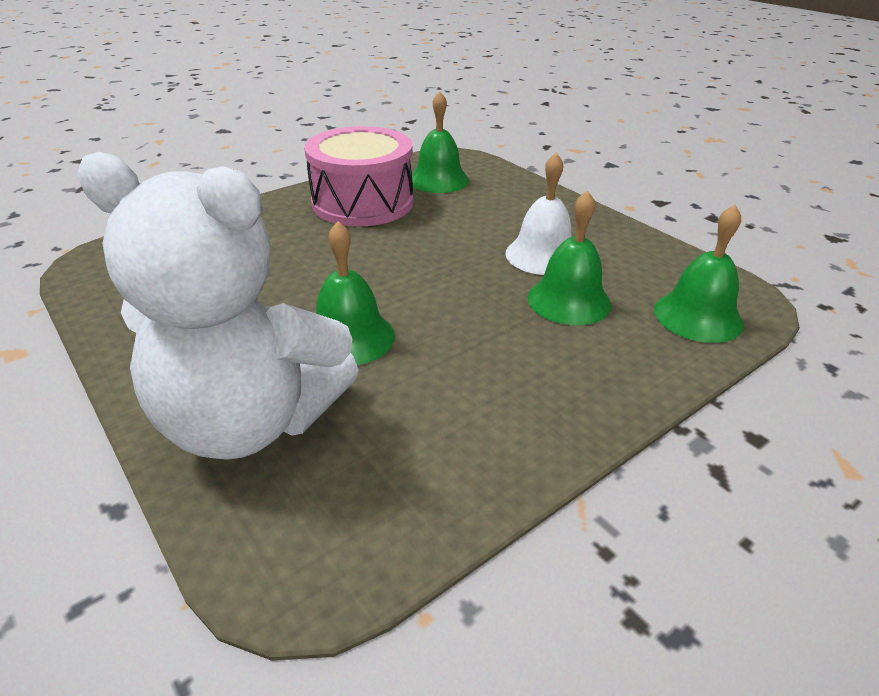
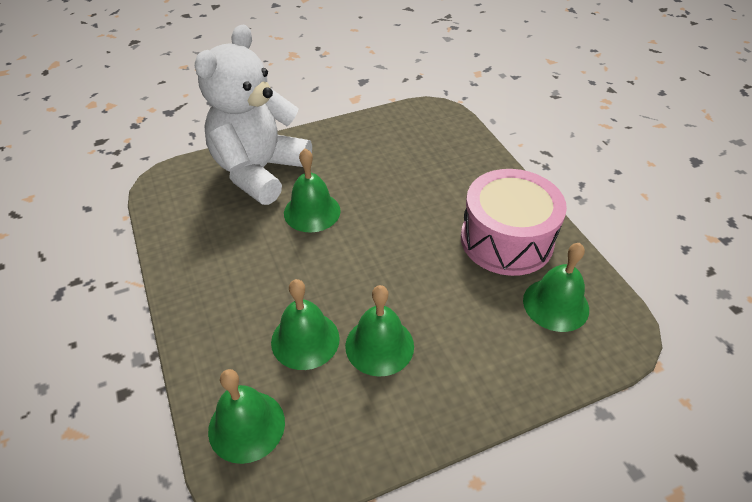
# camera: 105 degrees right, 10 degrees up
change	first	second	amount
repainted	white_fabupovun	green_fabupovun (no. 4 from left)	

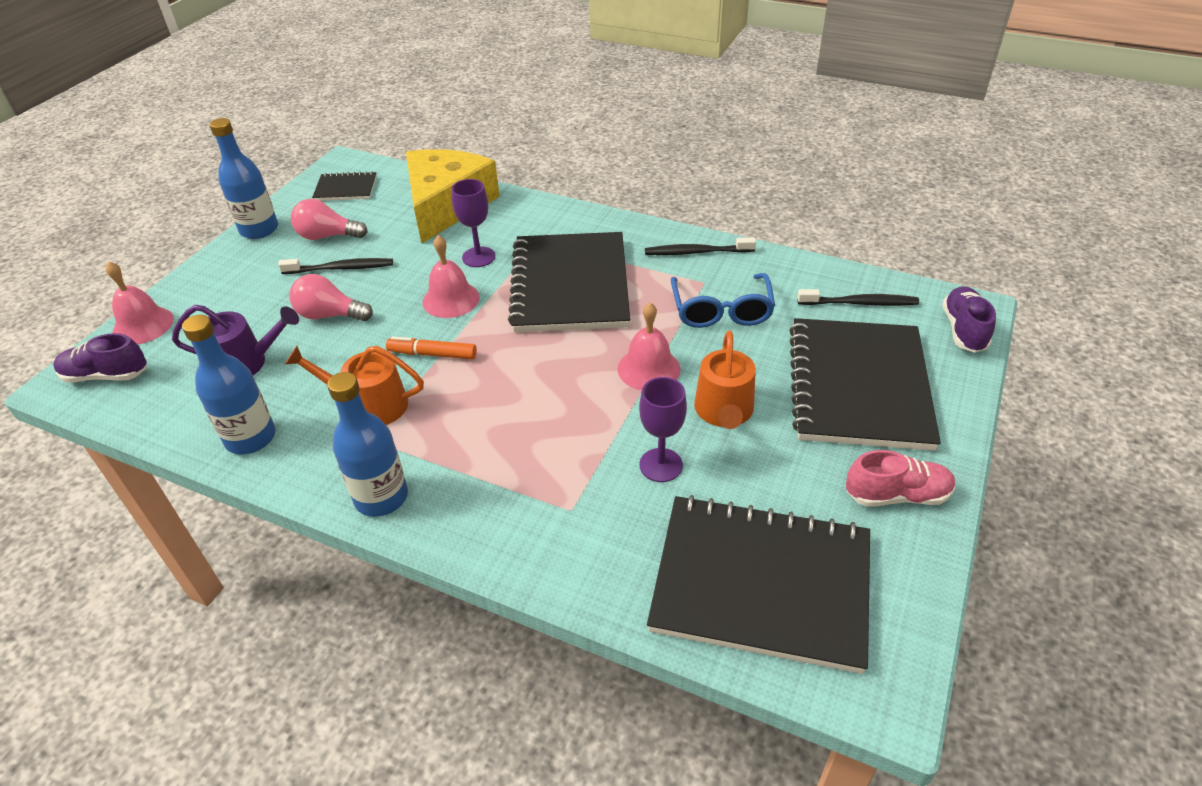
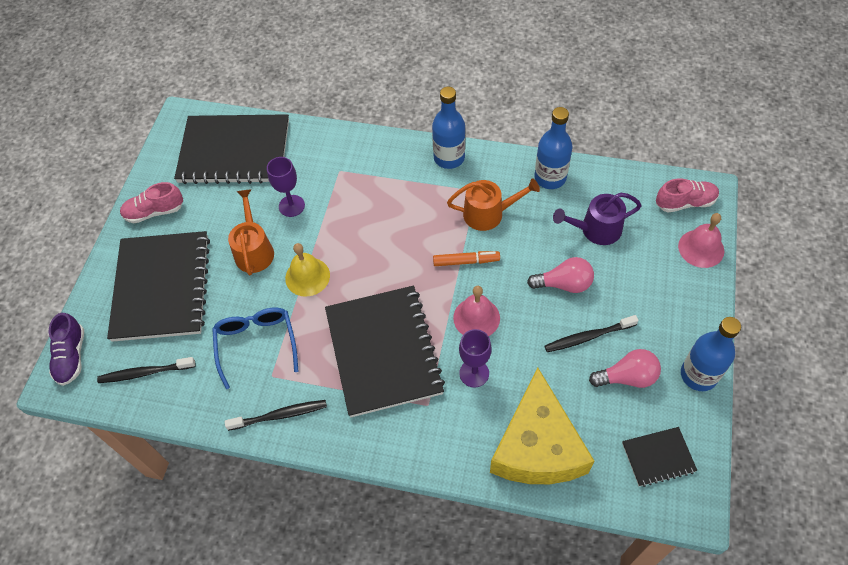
# camera: 170 degrees right, 15 degrees up
change	first	second	amount
repainted	pink_fabupovun (no. 3 from left)	yellow_fabupovun	
repainted	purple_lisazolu (no. 1 from left)	pink_lisazolu (no. 2 from left)	

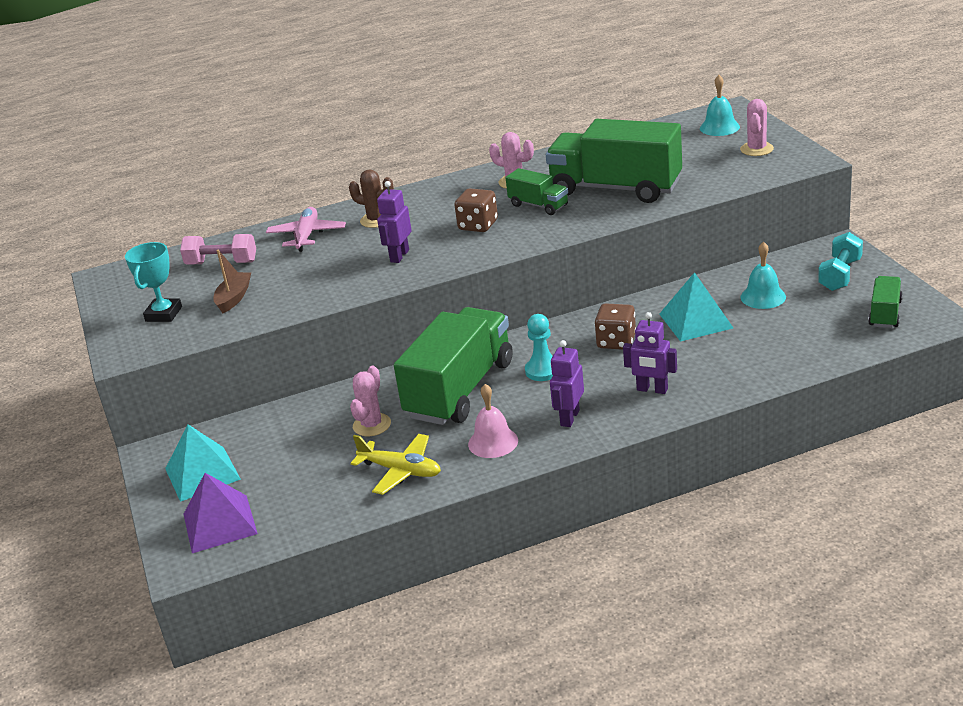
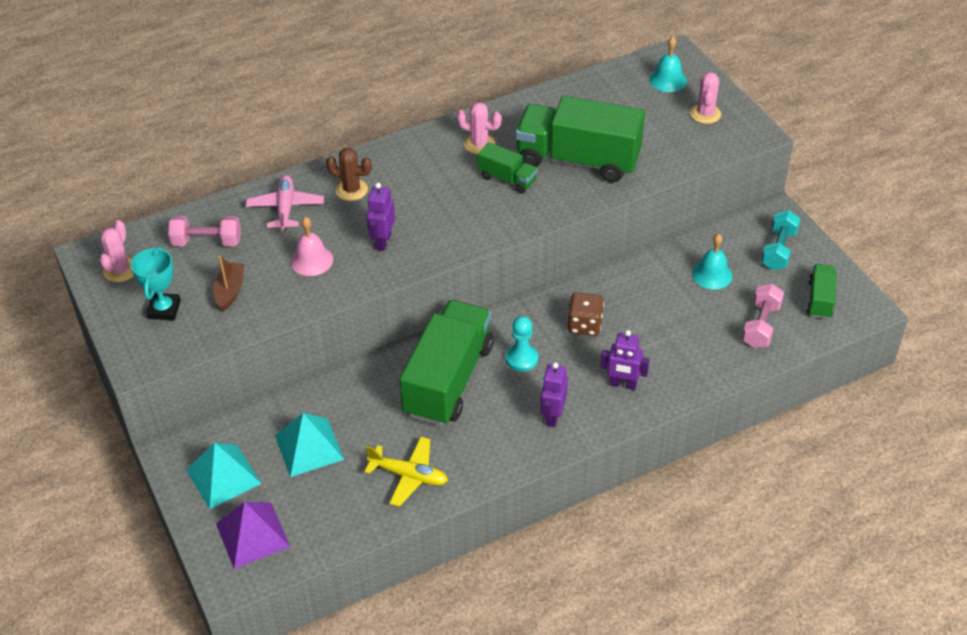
# camera: 10 degrees left, 15 degrees up
change	first	second	amount
gone	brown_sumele (no. 1 from left)		
shifted	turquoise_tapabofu (no. 2 from left)		
shifted	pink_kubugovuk (no. 1 from left)		
shifted	pink_fabupovun		
new		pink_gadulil (no. 2 from left)	

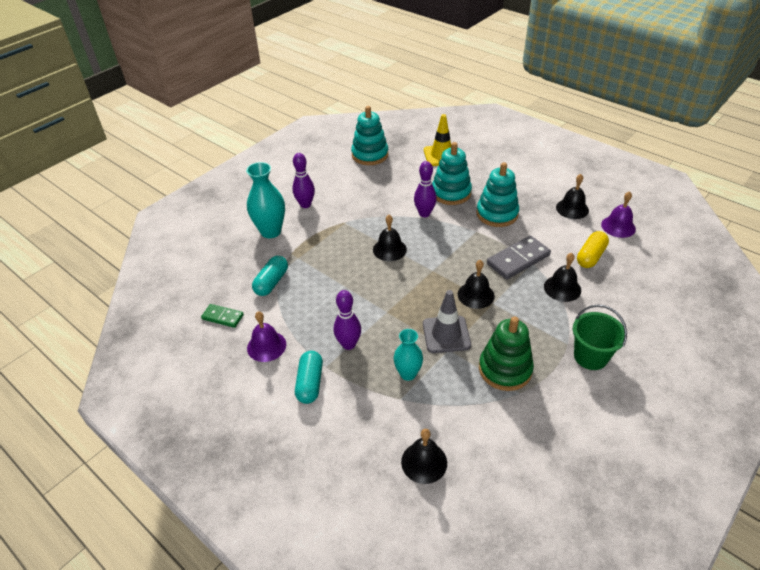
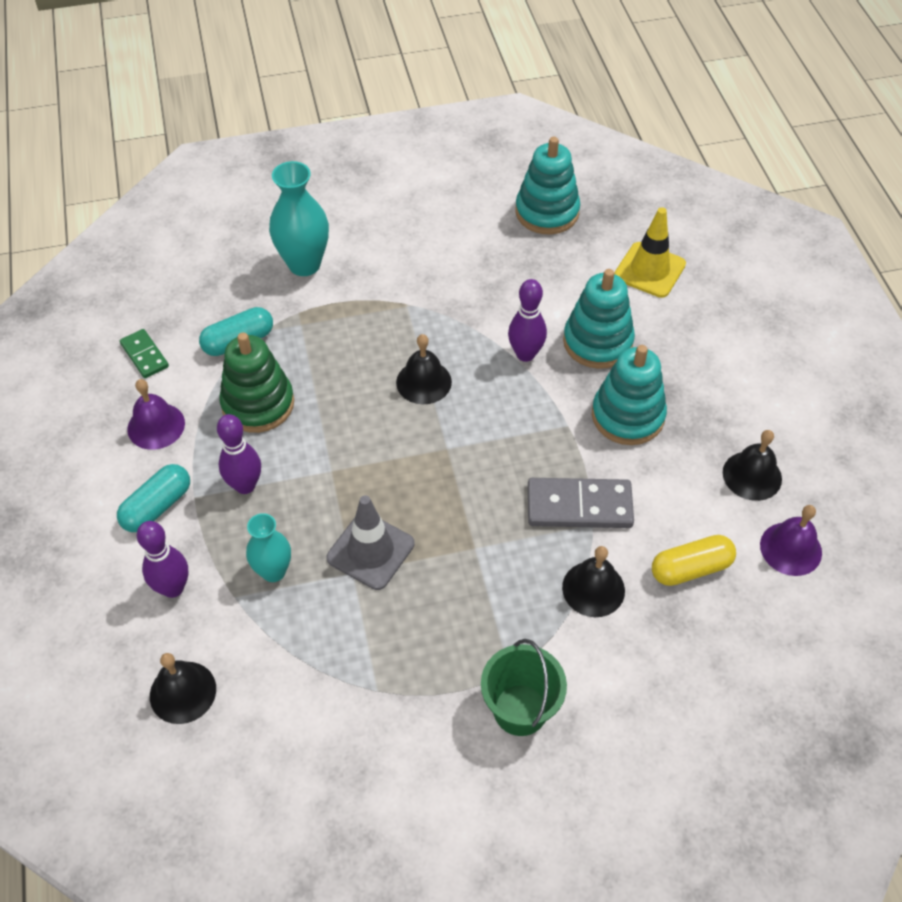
# camera: 35 degrees right, 10 degrees up
change	first	second	amount
shifted	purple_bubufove (no. 1 from left)		
gone	black_fabupovun (no. 3 from left)		
shifted	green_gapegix		

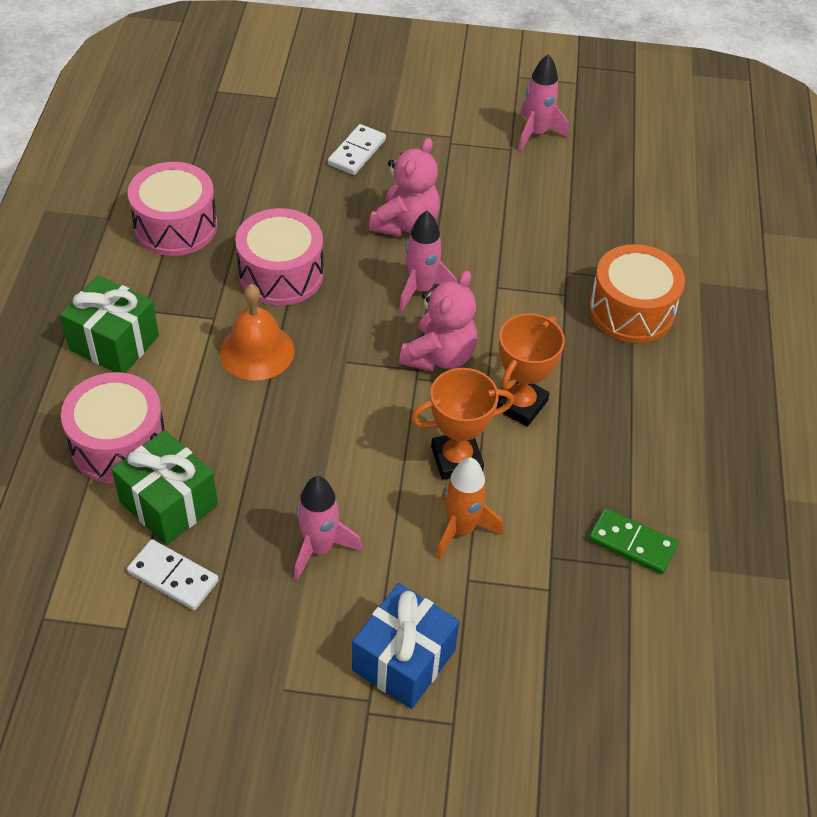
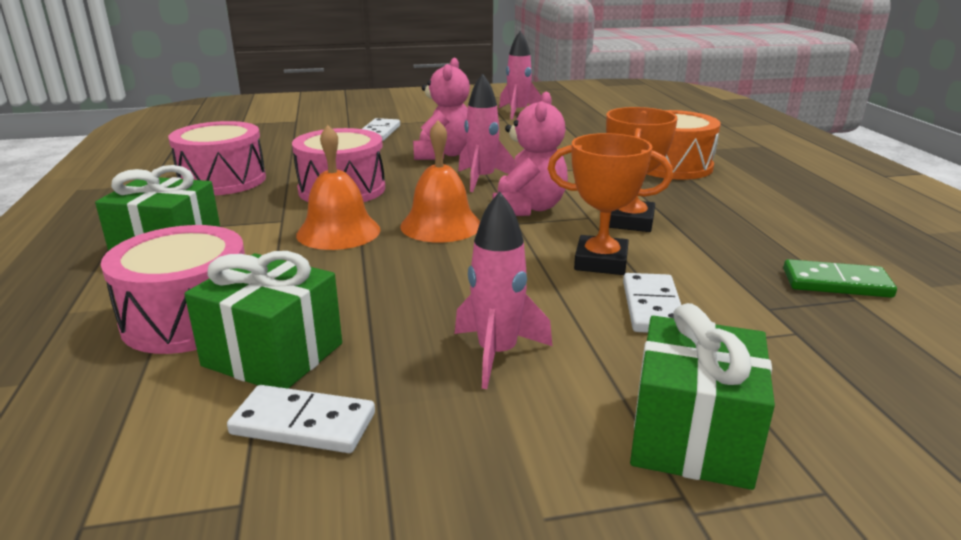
# camera: 15 degrees left, 25 degrees down
change	first	second	amount
rotated	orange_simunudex (no. 1 from left)		45 degrees clockwise
swapped	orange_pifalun	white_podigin (no. 3 from left)	
repainted	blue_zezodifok	green_zezodifok (no. 3 from left)	
new		orange_fabupovun (no. 2 from left)	

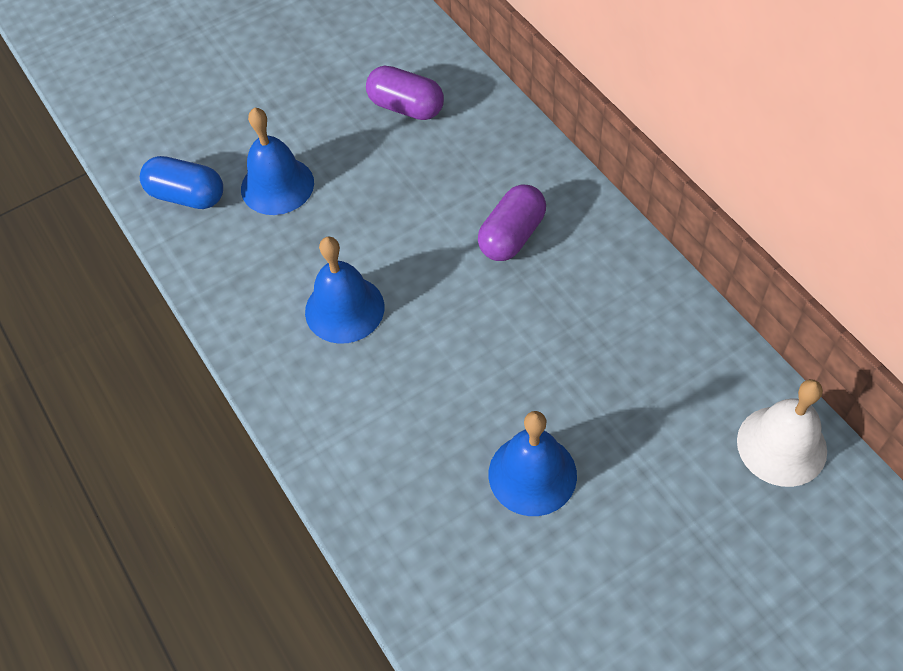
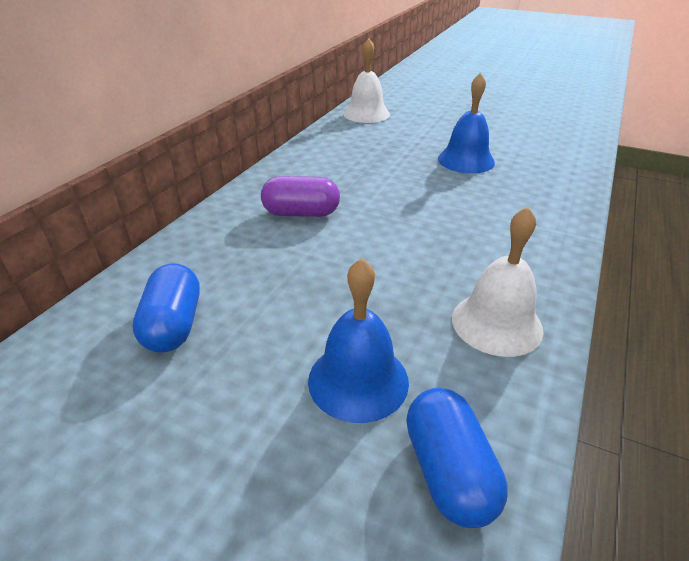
# camera: 125 degrees left, 20 degrees down
change	first	second	amount
repainted	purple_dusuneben (no. 1 from left)	blue_dusuneben (no. 1 from left)	
gone	blue_fabupovun (no. 2 from left)		
new		white_fabupovun (no. 2 from left)	

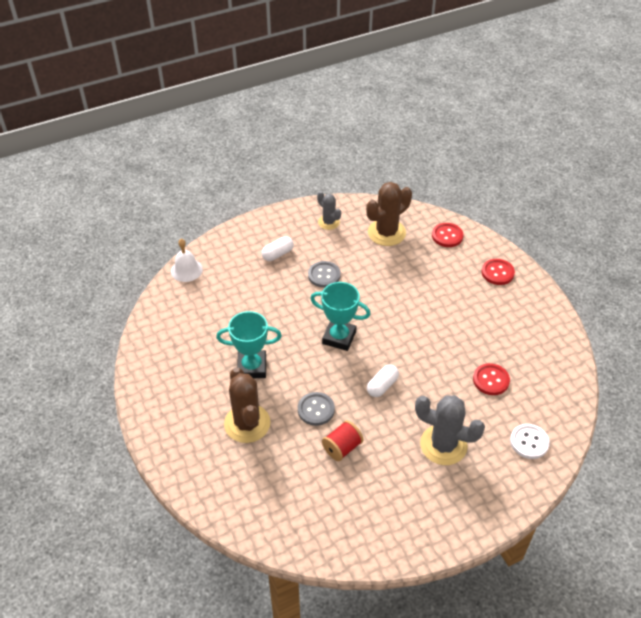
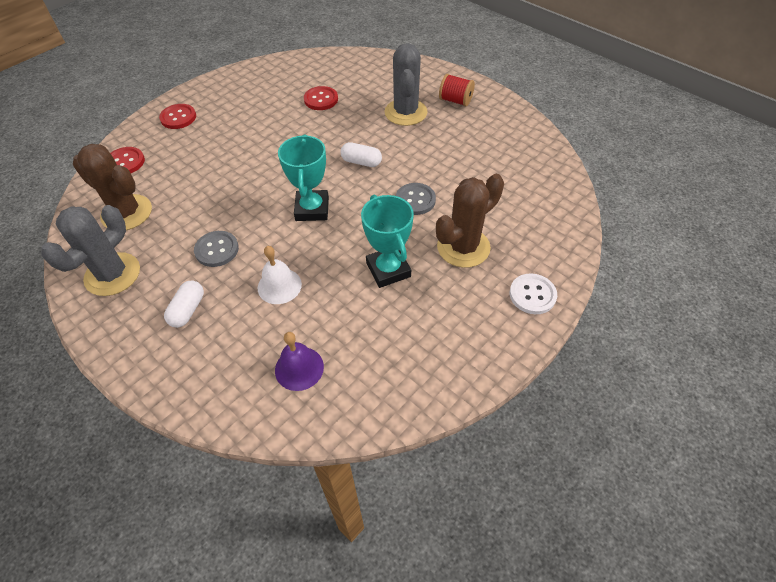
# camera: 110 degrees left, 5 degrees up
change	first	second	amount
scaled	grey_kubugovuk (no. 1 from left)		x1.73
rotated	white_dusuneben (no. 1 from left)		75 degrees clockwise
shifted	white_fabupovun		
shifted	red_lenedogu		
shifted	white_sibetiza		
new		purple_fabupovun	

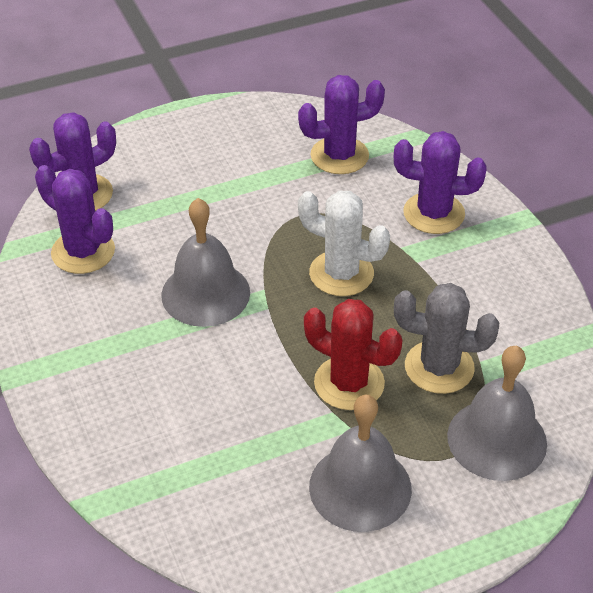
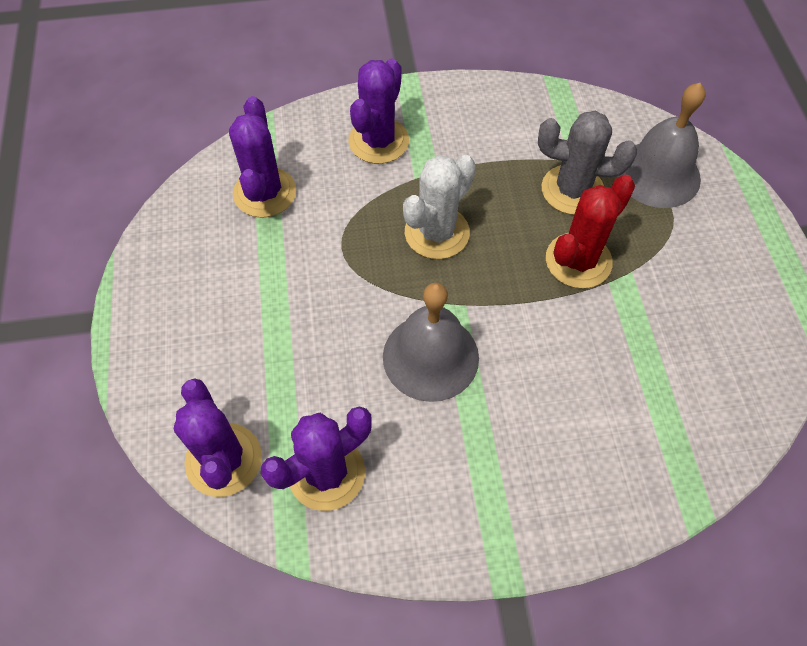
# camera: 75 degrees left, 15 degrees up
change	first	second	amount
rotated	grey_kubugovuk		75 degrees clockwise
gone	grey_fabupovun (no. 2 from left)		

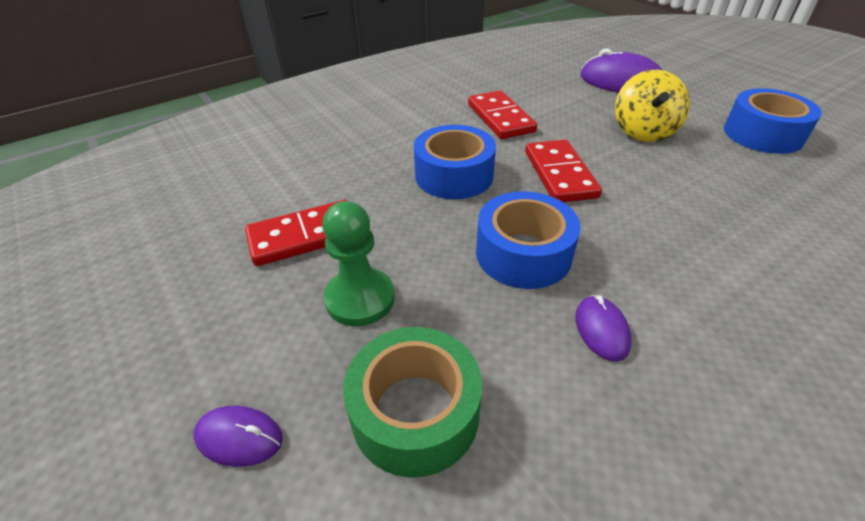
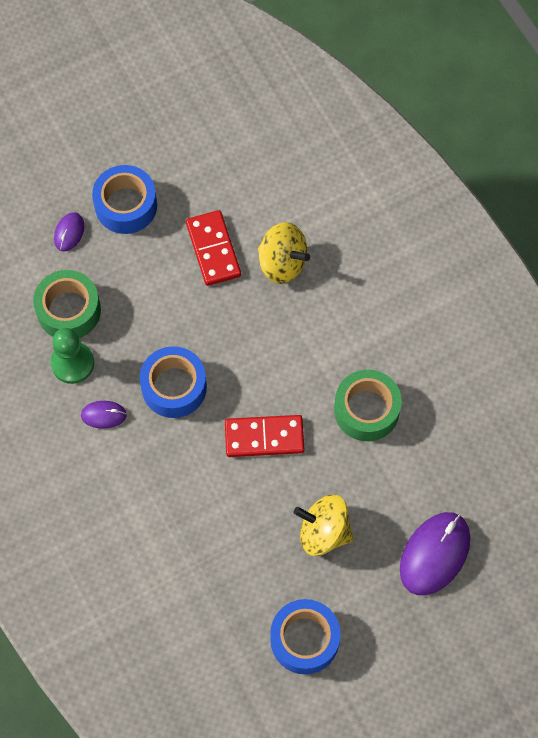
# camera: 95 degrees right, 25 degrees up
change	first	second	amount
swapped	red_podigin (no. 2 from left)	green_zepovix (no. 2 from left)	
shifted	blue_zepovix (no. 1 from left)		
shifted	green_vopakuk		
new		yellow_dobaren (no. 1 from left)	

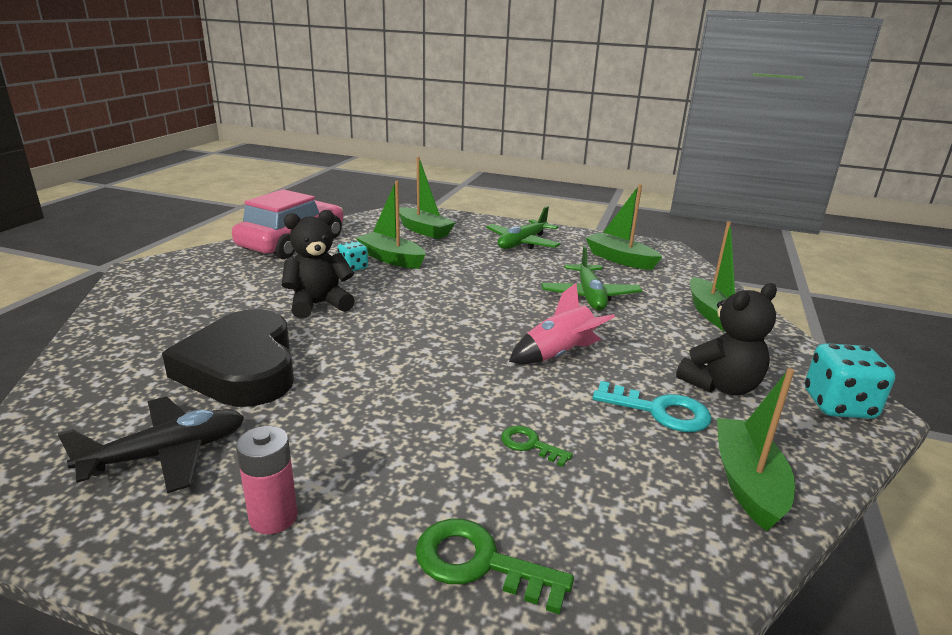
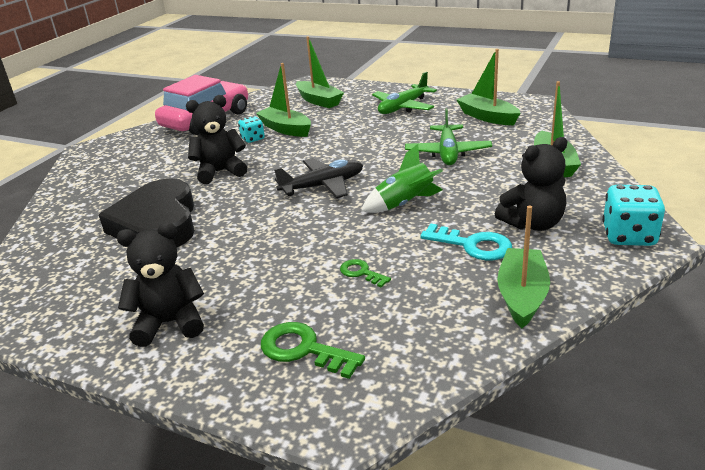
# camera: 10 degrees right, 5 degrees up
change	first	second	amount
repainted	pink_pifalun	green_pifalun	
shifted	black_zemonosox		
swapped	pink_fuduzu	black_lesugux (no. 1 from left)	

